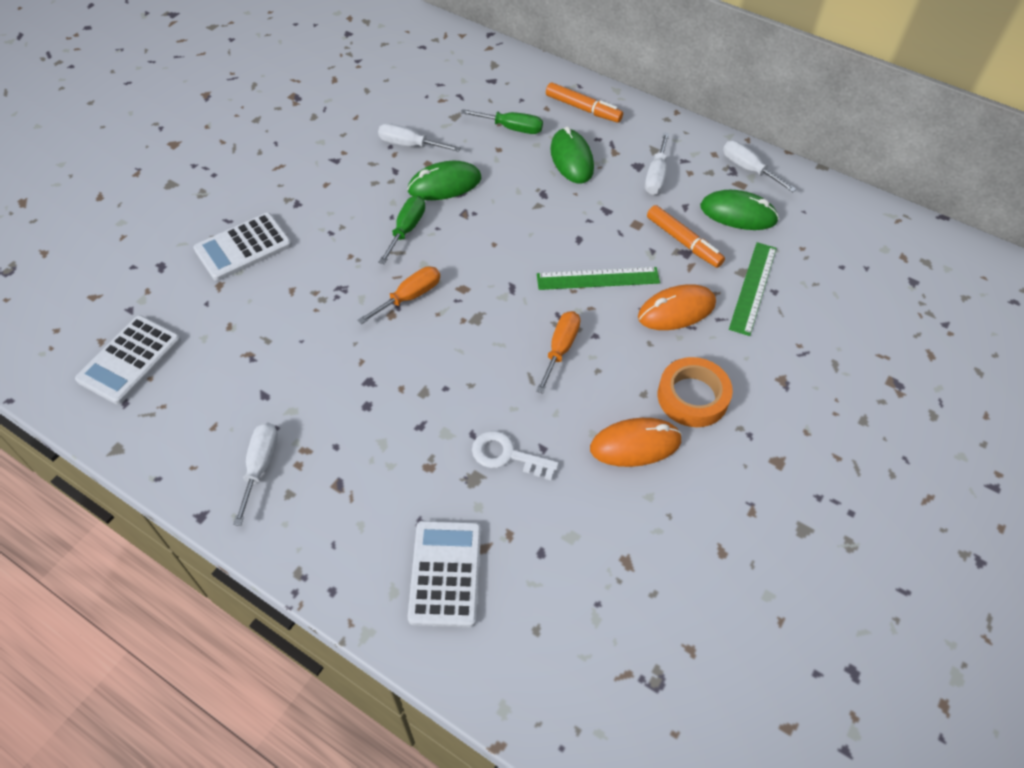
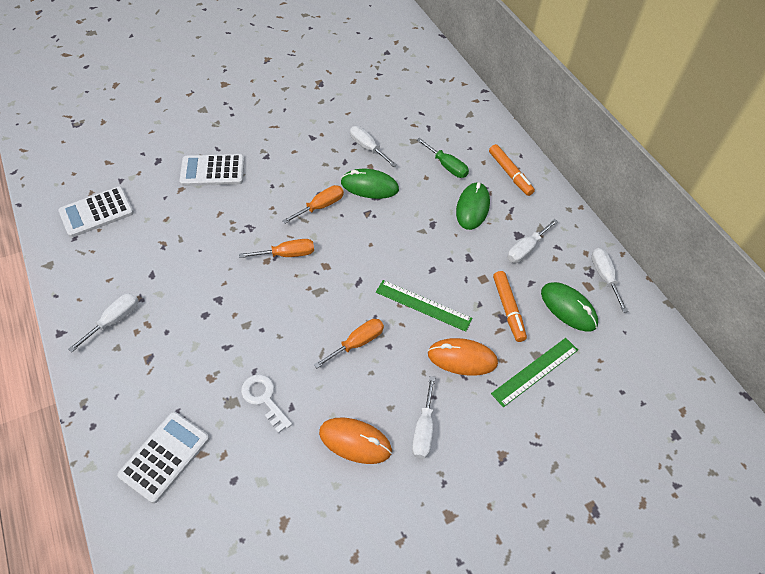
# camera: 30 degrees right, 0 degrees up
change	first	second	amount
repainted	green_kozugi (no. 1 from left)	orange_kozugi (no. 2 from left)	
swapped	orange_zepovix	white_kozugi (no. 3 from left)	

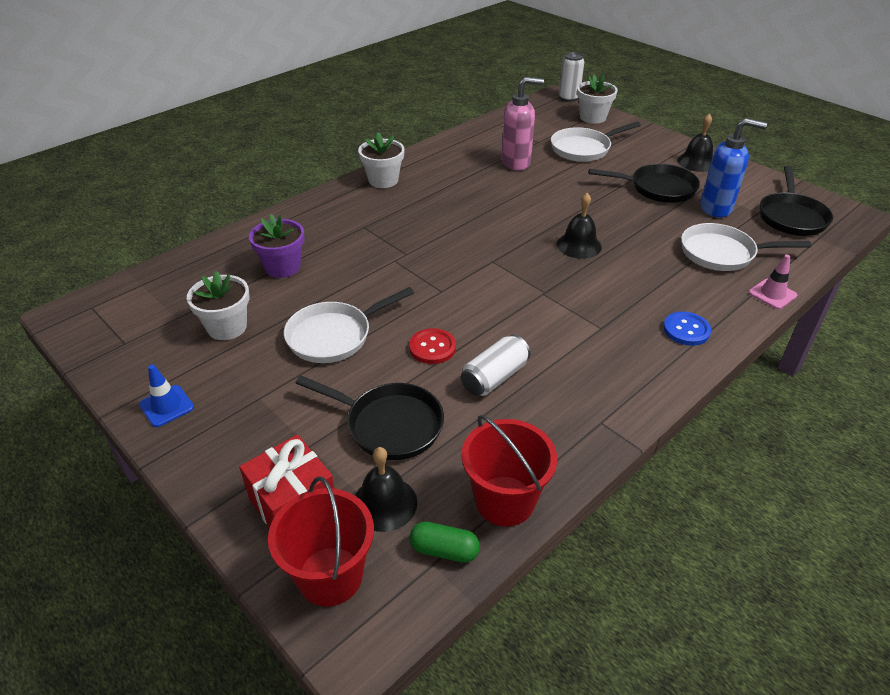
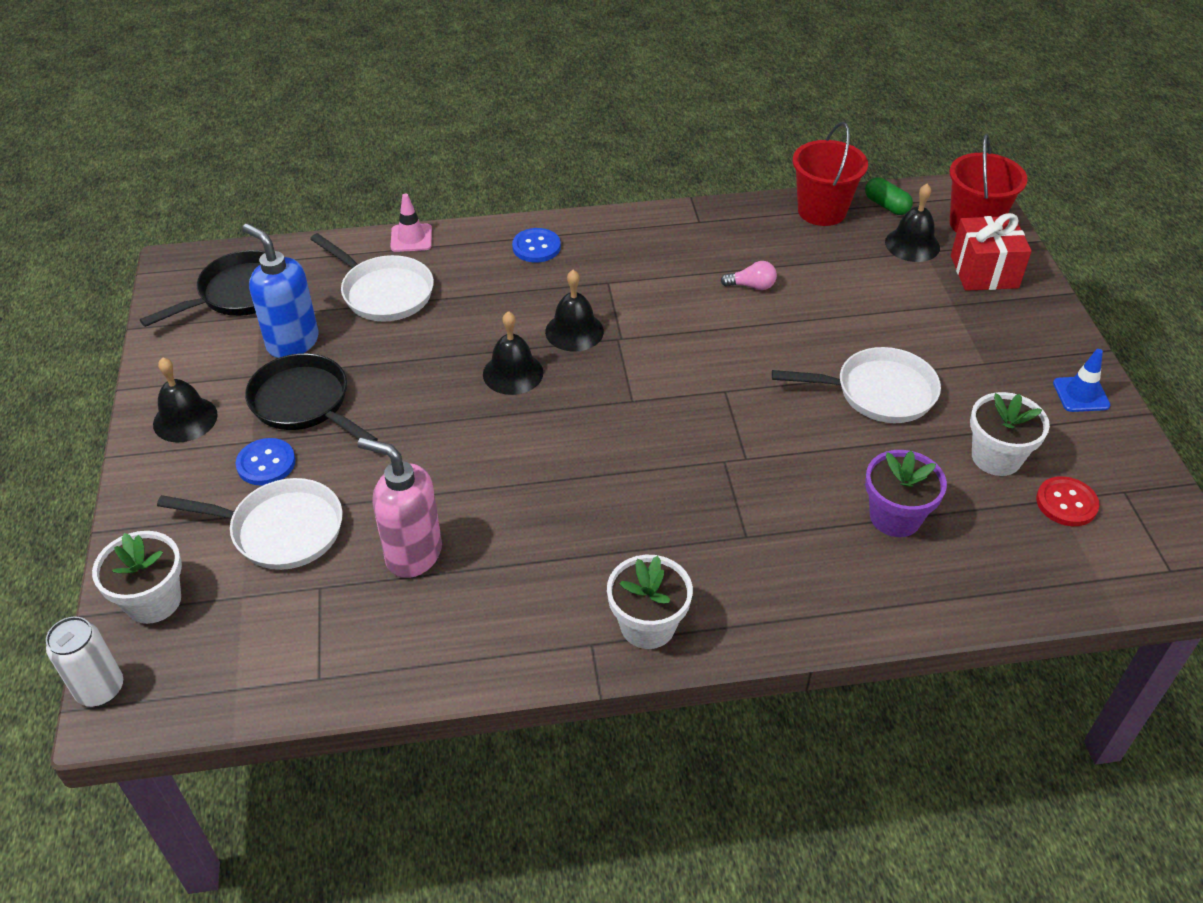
# camera: 145 degrees left, 5 degrees up
change	first	second	amount
shifted	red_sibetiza		
swapped	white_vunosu (no. 1 from left)	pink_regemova	
gone	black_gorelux (no. 1 from left)		
new		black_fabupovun (no. 3 from left)	
new		blue_sibetiza (no. 1 from left)	

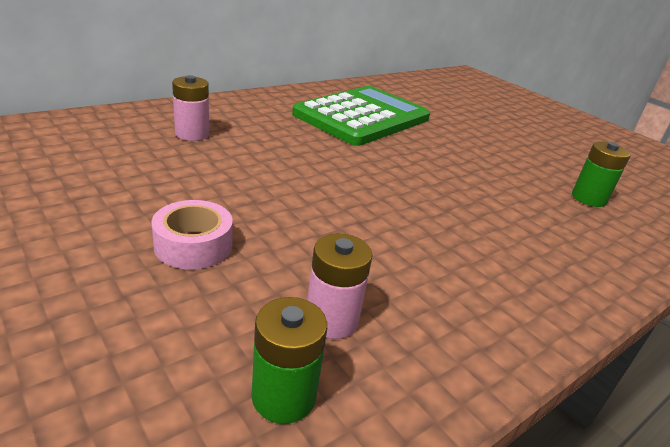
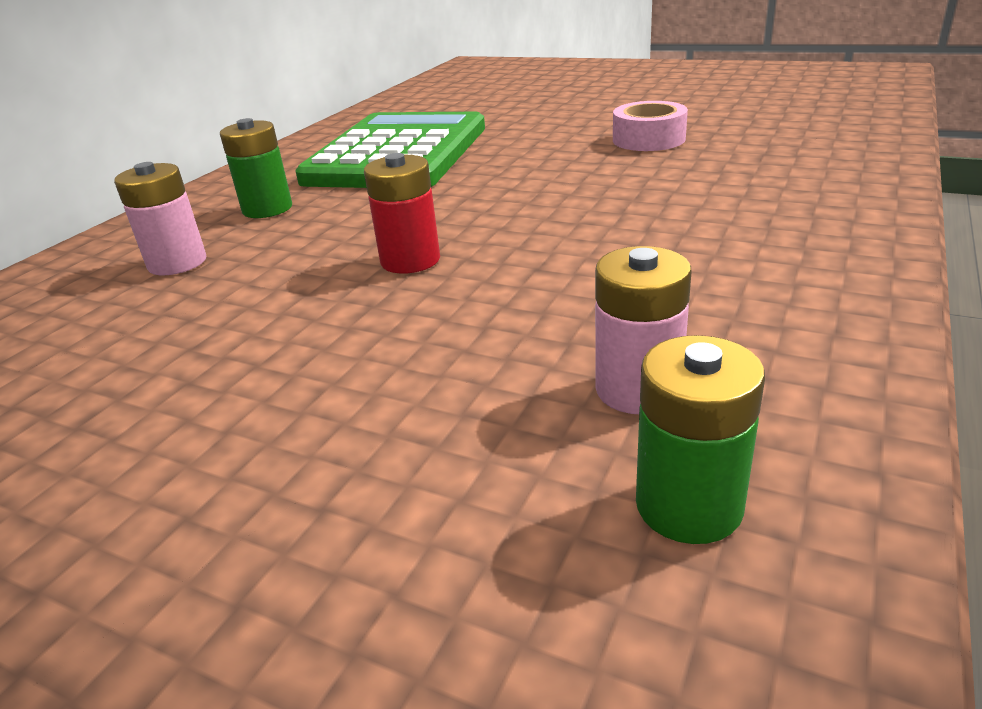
# camera: 20 degrees left, 0 degrees up
change	first	second	amount
shifted	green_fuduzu (no. 2 from left in the first image)	green_fuduzu (no. 1 from left)	
shifted	pink_zepovix		
new		red_fuduzu	

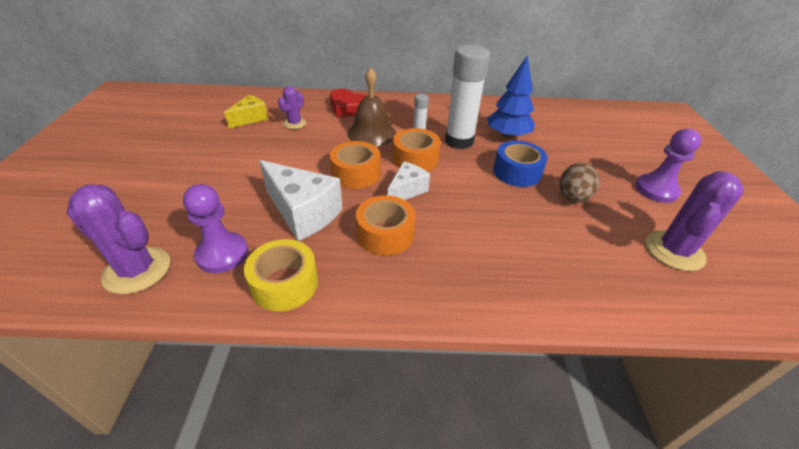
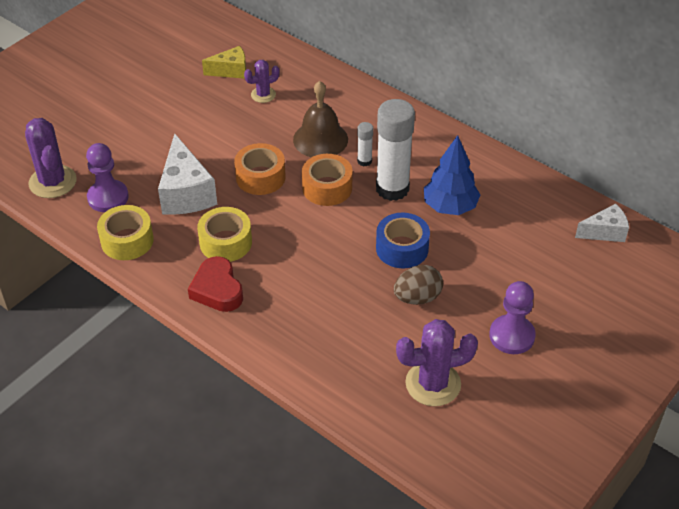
# camera: 40 degrees right, 5 degrees up
change	first	second	amount
shifted	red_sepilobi		
shifted	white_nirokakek (no. 2 from left)		
repainted	orange_zepovix (no. 2 from left)	yellow_zepovix (no. 2 from left)	

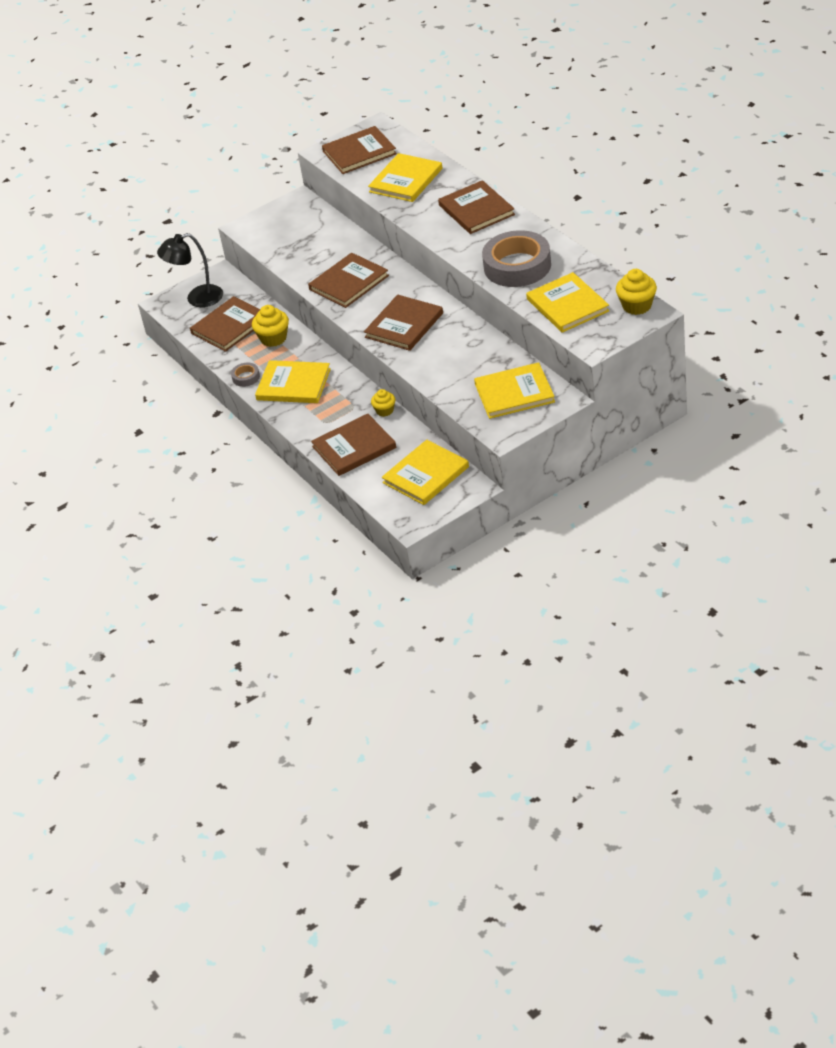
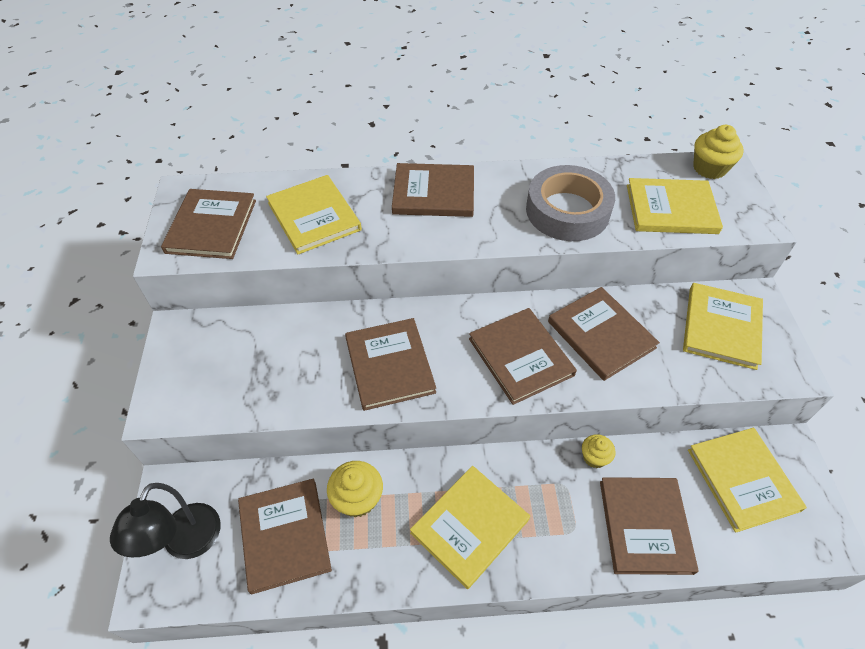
# camera: 65 degrees left, 10 degrees up
change	first	second	amount
gone	grey_zepovix (no. 1 from left)		
new		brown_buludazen (no. 6 from left)	

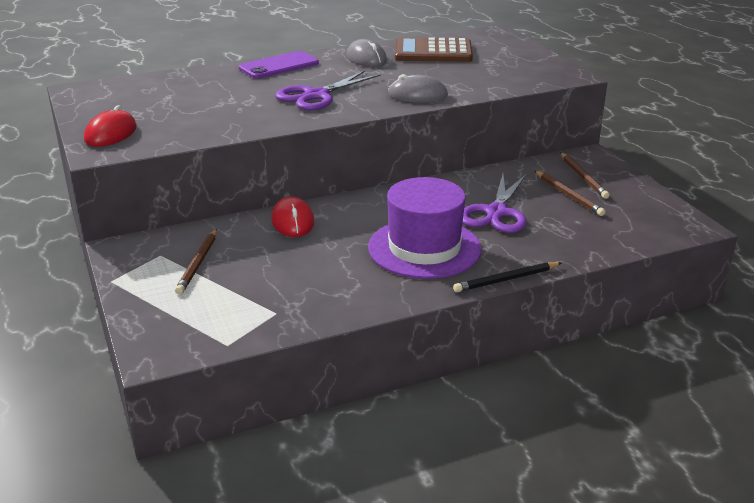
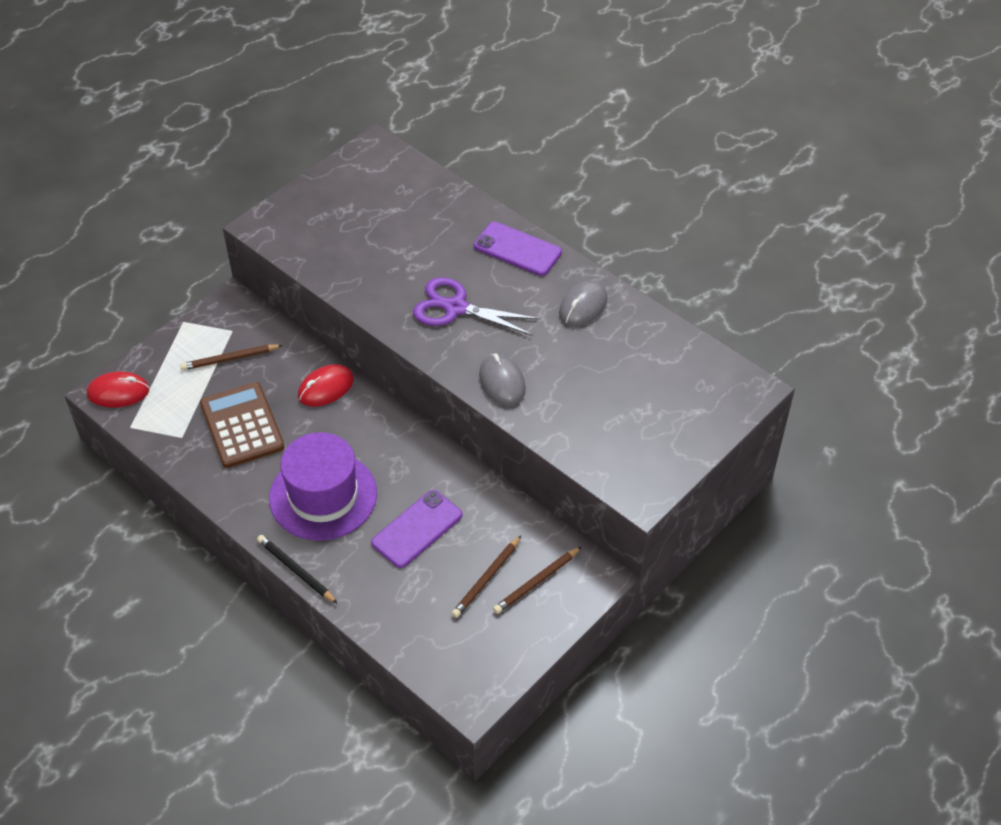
# camera: 65 degrees right, 20 degrees up
change	first	second	amount
shifted	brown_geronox		
shifted	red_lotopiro (no. 1 from left)		
swapped	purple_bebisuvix (no. 2 from left)	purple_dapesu (no. 1 from left)	

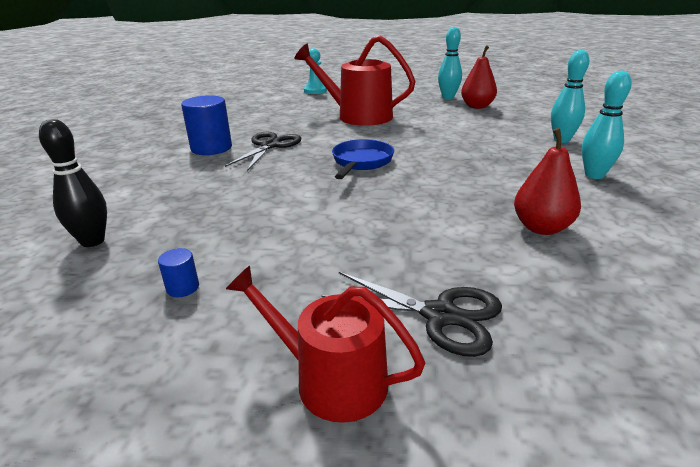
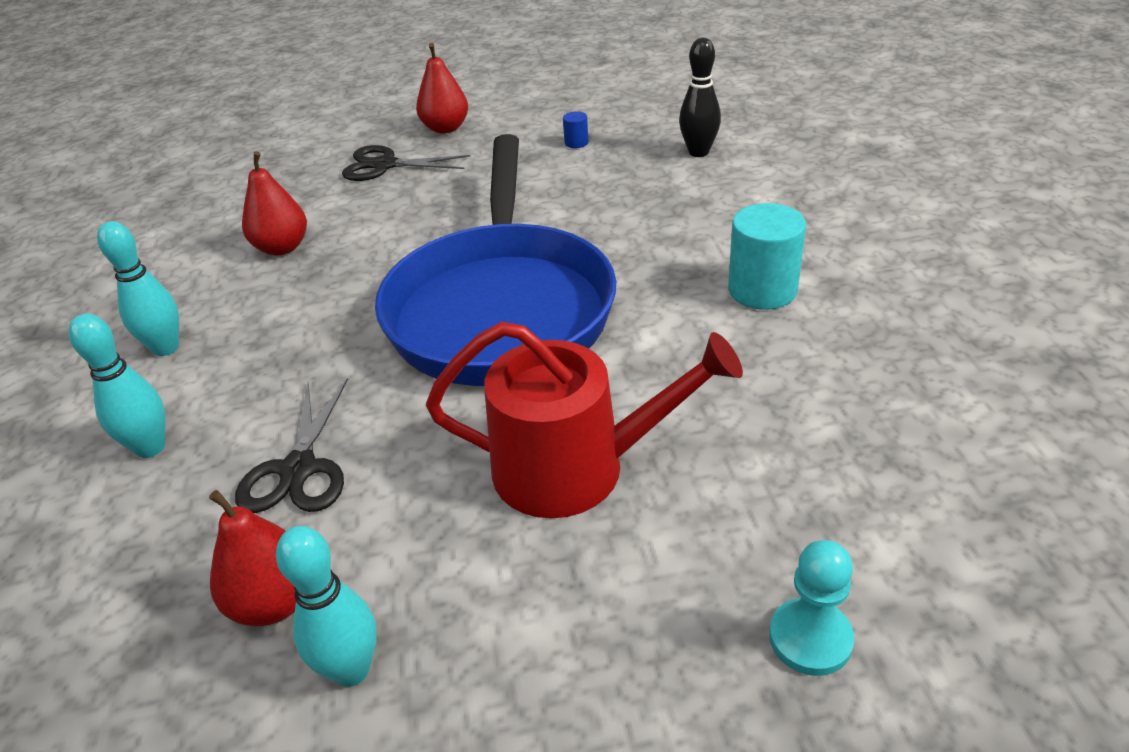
# camera: 165 degrees right, 10 degrees up
change	first	second	amount
repainted	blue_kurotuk (no. 2 from left)	turquoise_kurotuk	
shifted	black_bebisuvix (no. 1 from left)		
scaled	blue_gorelux		x2.41
swapped	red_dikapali (no. 1 from left)	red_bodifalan (no. 3 from left)	

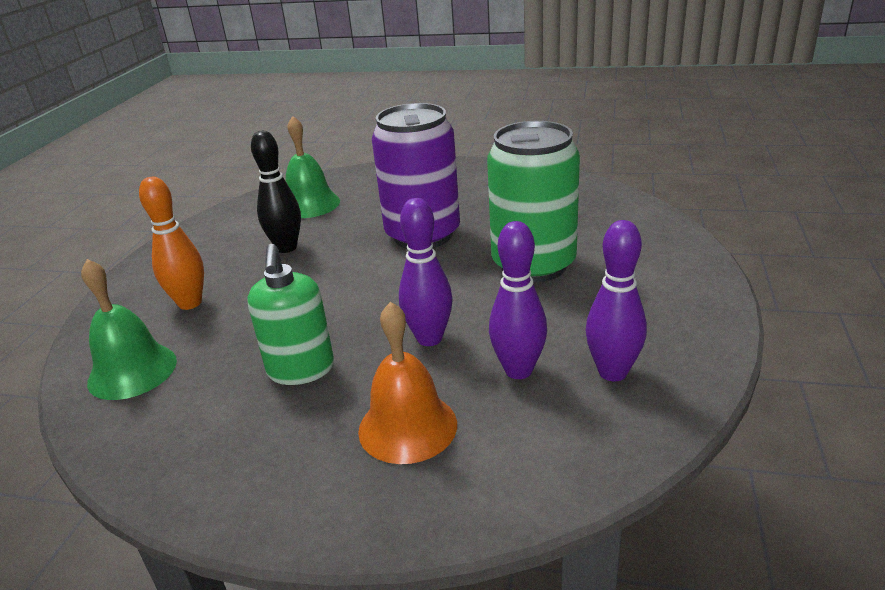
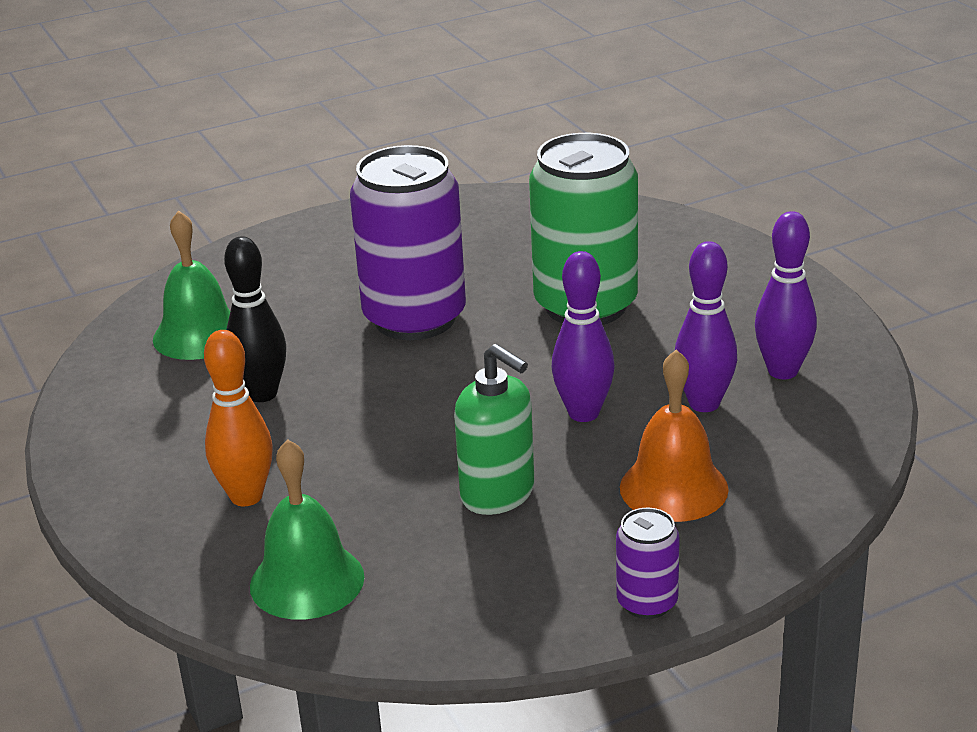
# camera: 40 degrees left, 0 degrees up
change	first	second	amount
new		purple_vunosu (no. 2 from left)	

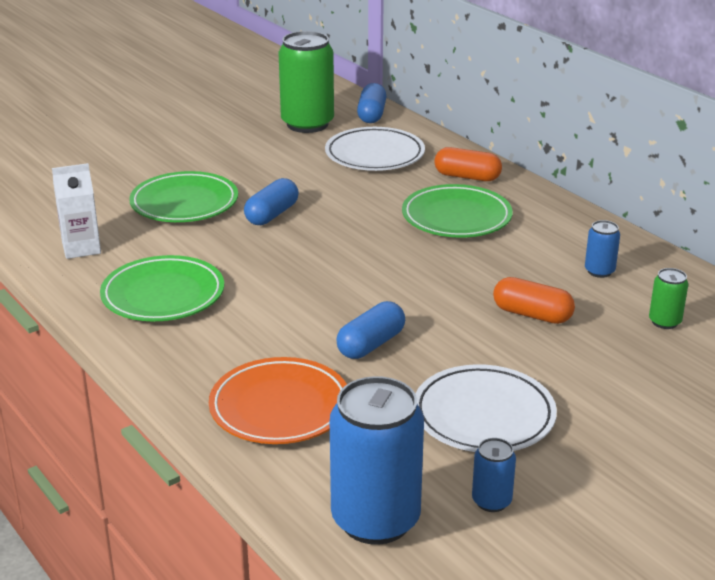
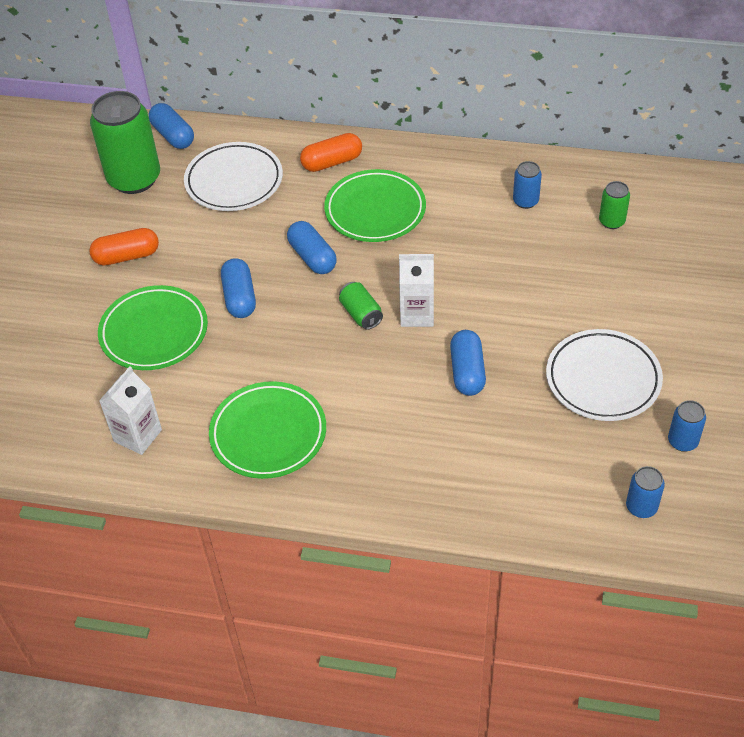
# camera: 40 degrees left, 20 degrees up
change	first	second	amount
shifted	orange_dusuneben (no. 2 from left in the first image)	orange_dusuneben (no. 1 from left)	
gone	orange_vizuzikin		
scaled	blue_vunosu (no. 1 from left in the first image)	blue_vunosu (no. 2 from left)	x0.46
new		blue_dusuneben (no. 3 from left)	
new		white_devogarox (no. 2 from left)	
new		green_vunosu (no. 2 from left)	

